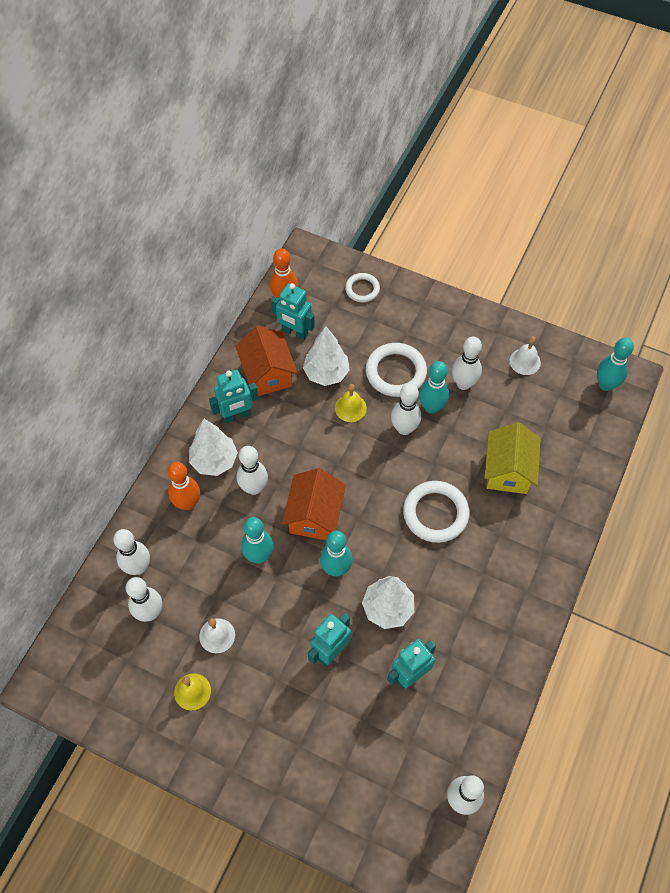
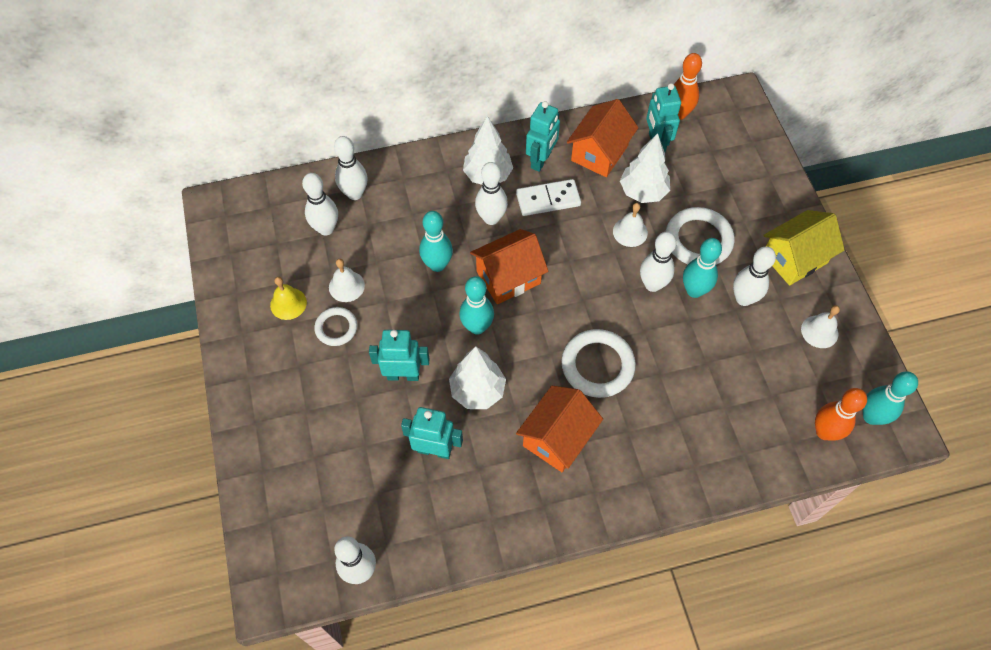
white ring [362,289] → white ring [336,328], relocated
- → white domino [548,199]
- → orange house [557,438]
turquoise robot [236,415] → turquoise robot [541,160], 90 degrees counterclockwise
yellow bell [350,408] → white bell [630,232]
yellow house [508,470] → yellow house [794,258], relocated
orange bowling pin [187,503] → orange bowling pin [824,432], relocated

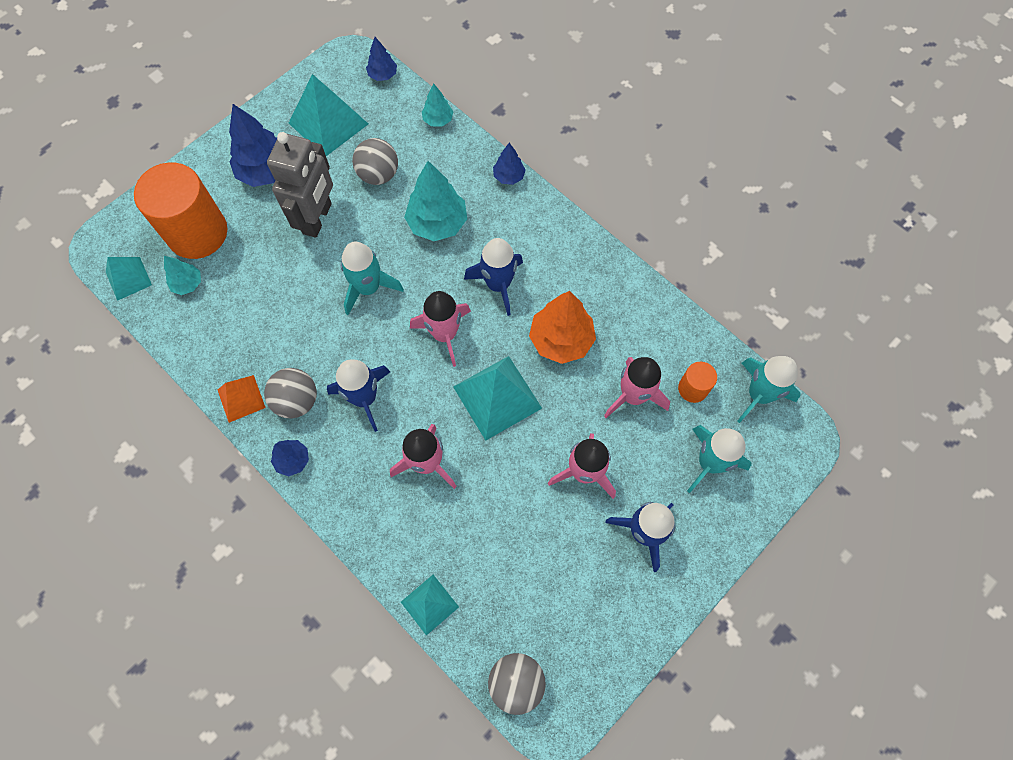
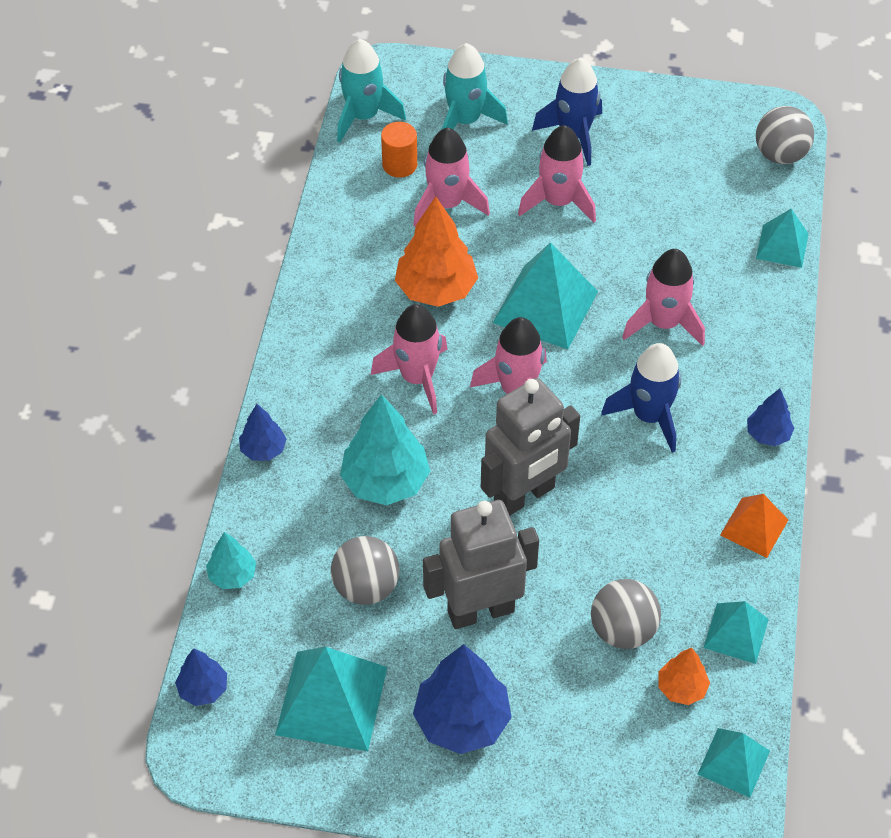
blue rocket [498,285] → pink rocket [417,378]
turquoise rocket [368,288] → grey robot [524,496]
grey ball [297,401] → grey ball [623,630], relocated
turquoise tree [188,284] → orange tree [681,688]
- → turquoise pyramid [736,633]
orange cylinder [197,233] → -

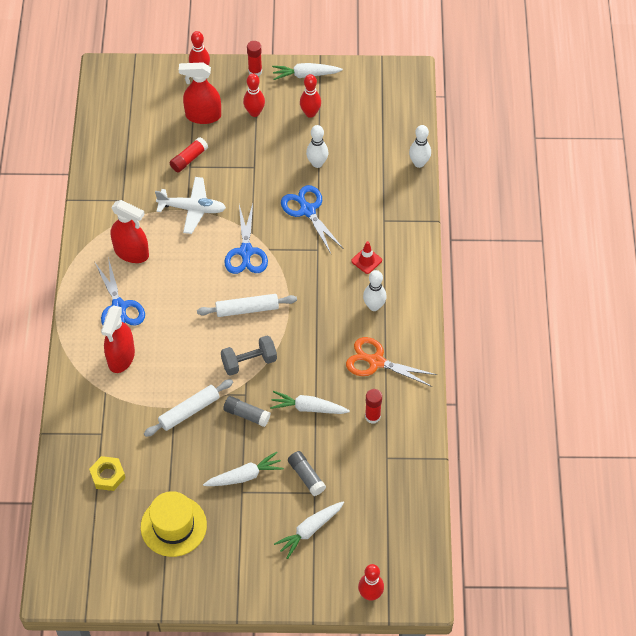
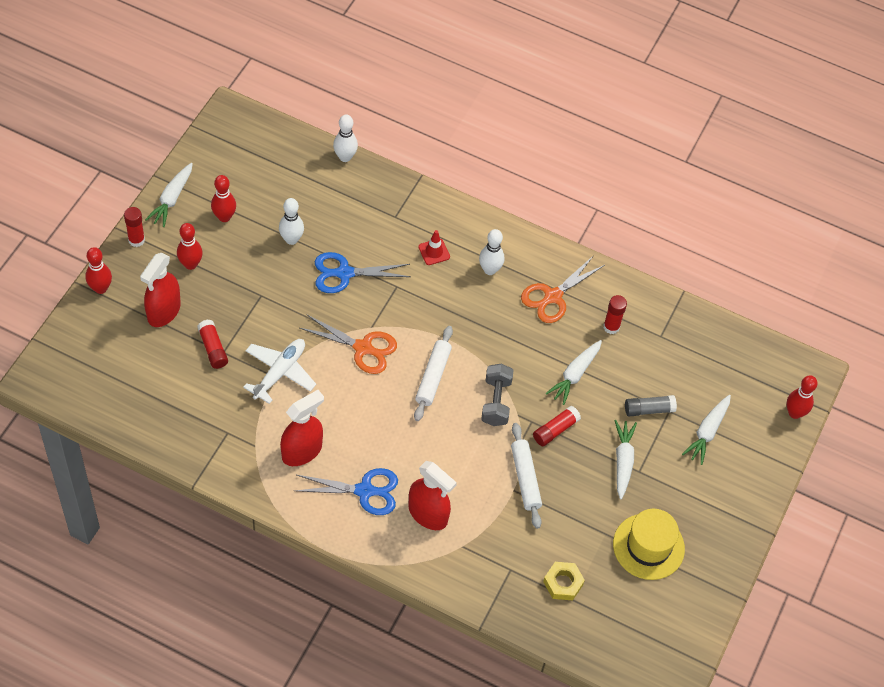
blue scissors [246,252] → orange scissors [364,348]
grey glue stick [246,415] → red glue stick [555,430]
white carrot [309,530] → white carrot [707,432], 45 degrees clockwise

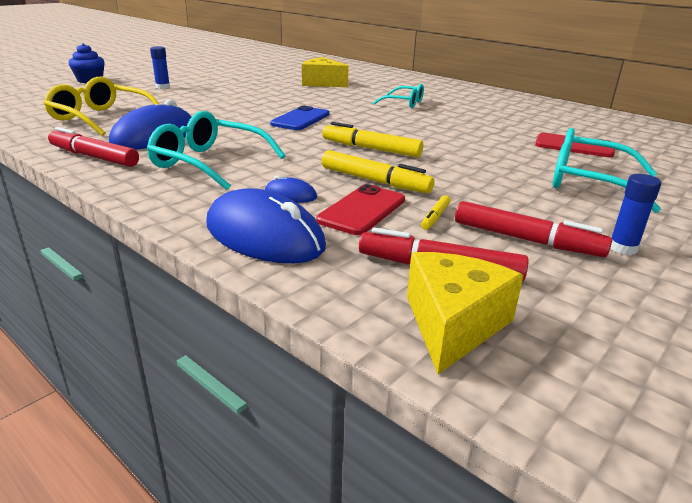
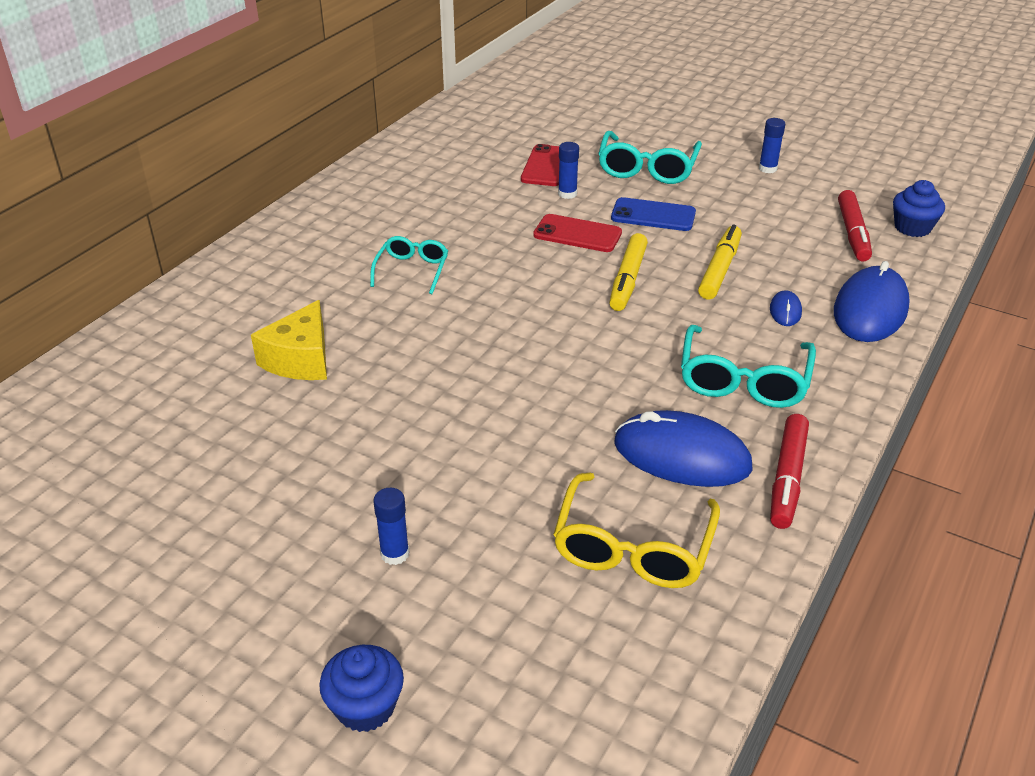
red phone [362,210] → red phone [577,234], relocated
- → blue glue stick [567,194]
blue phone [300,119] → blue phone [653,215], relocated
yellow cheese [453,324] → blue cupcake [912,227]
yellow marker [435,217] → -
red marker [526,240] → -

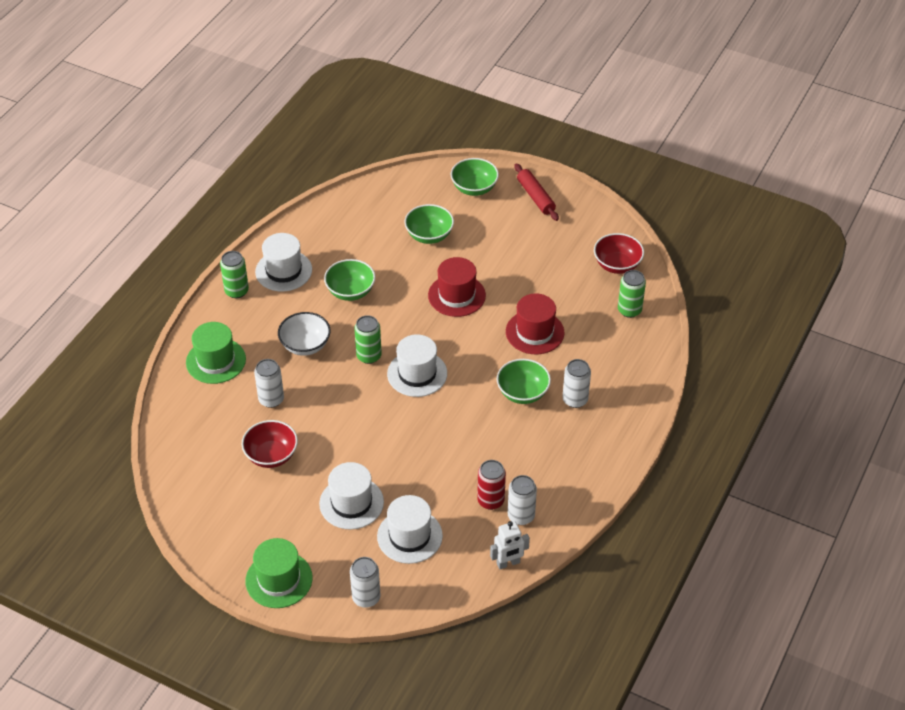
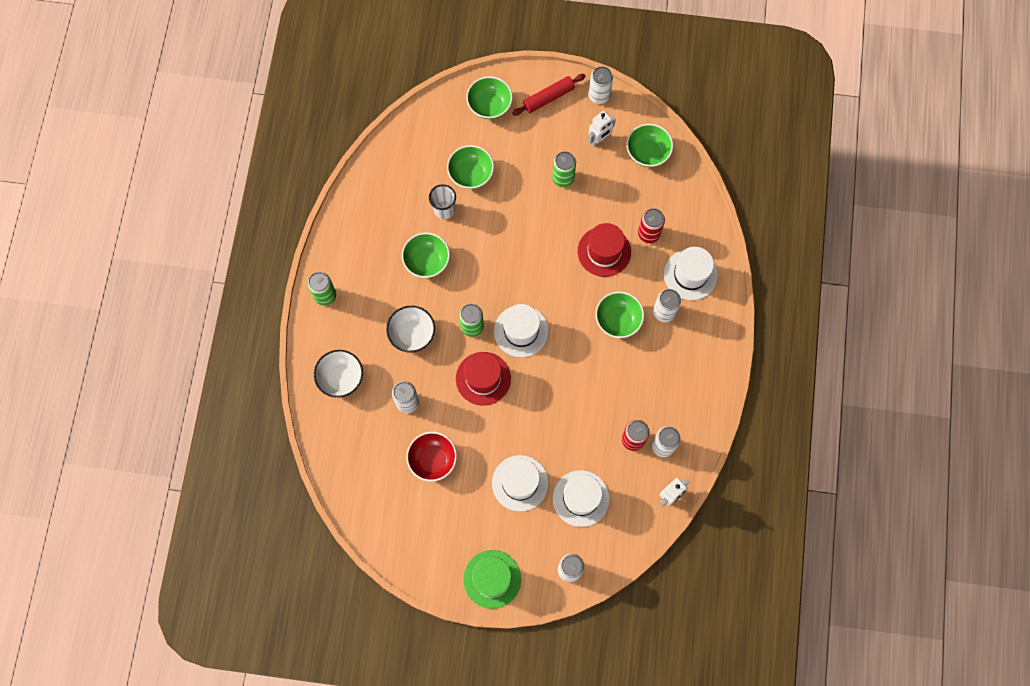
green hat [216,361] → white bowl [341,378]
- → white cup [444,210]
red hat [456,295] → red hat [483,378], relocated
red rolling pin [536,197] → red rolling pin [548,98], 75 degrees counterclockwise
green can [629,310] → green can [563,178], relocated
- → white robot [599,140]
- → white can [599,95]
red bowl [617,265] → green bowl [647,153]
- → red can [648,234]
white hat [283,271] → white hat [690,274], relocated

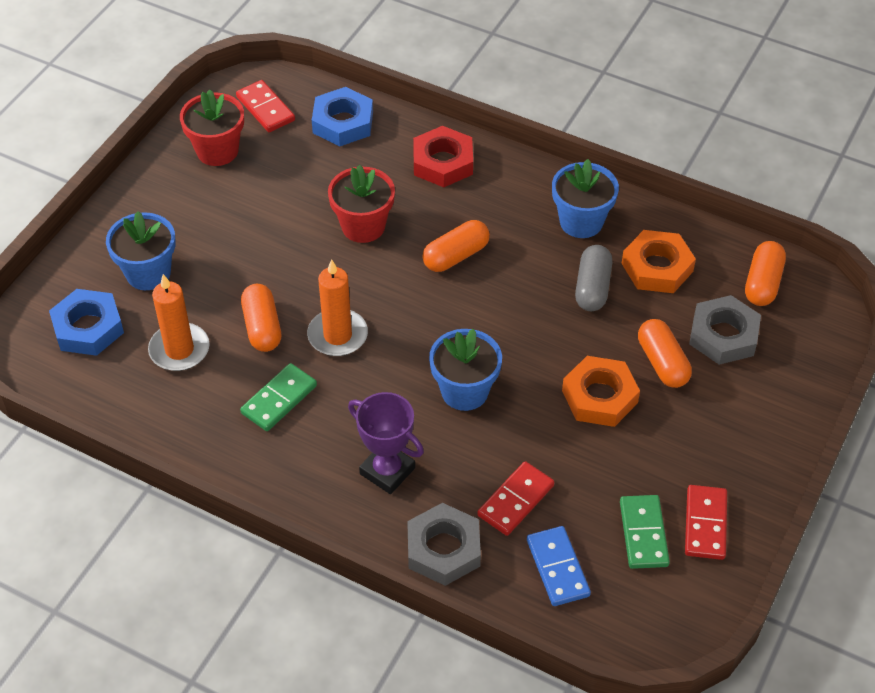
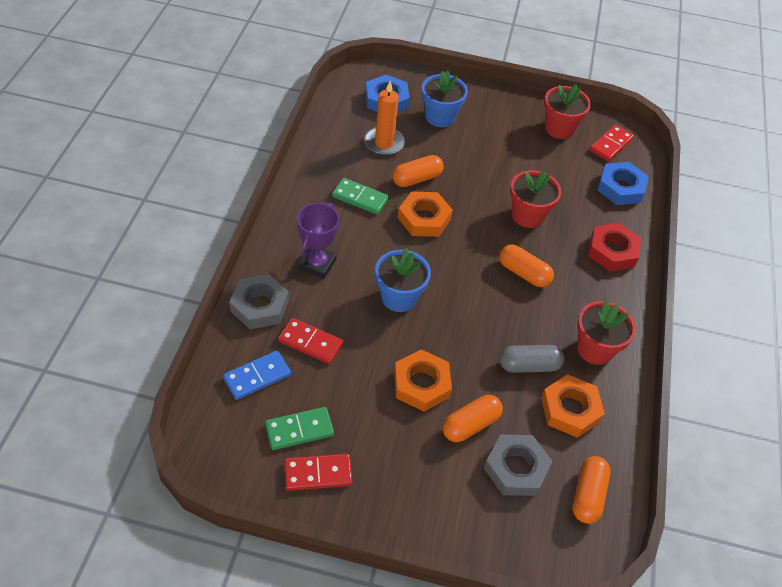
orange candle [337,335] → orange nut [424,218]
orange capsule [762,283] → orange capsule [587,495], 75 degrees counterclockwise
blue flower pot [581,222] → red flower pot [595,349]

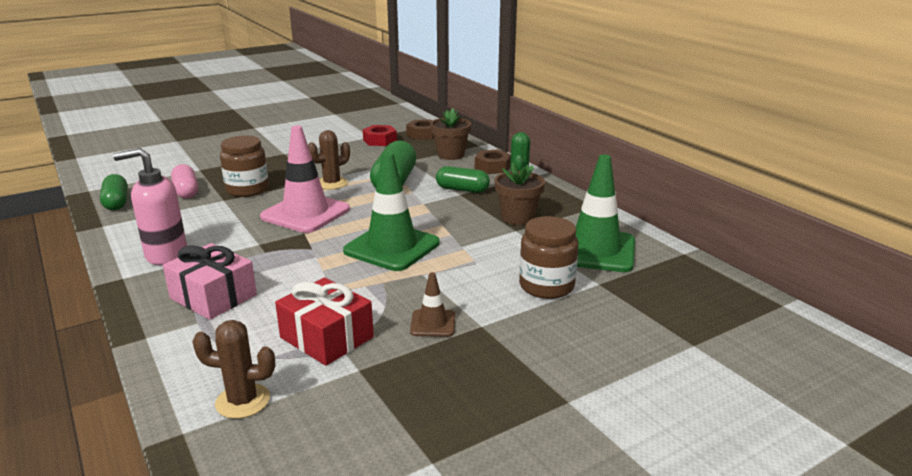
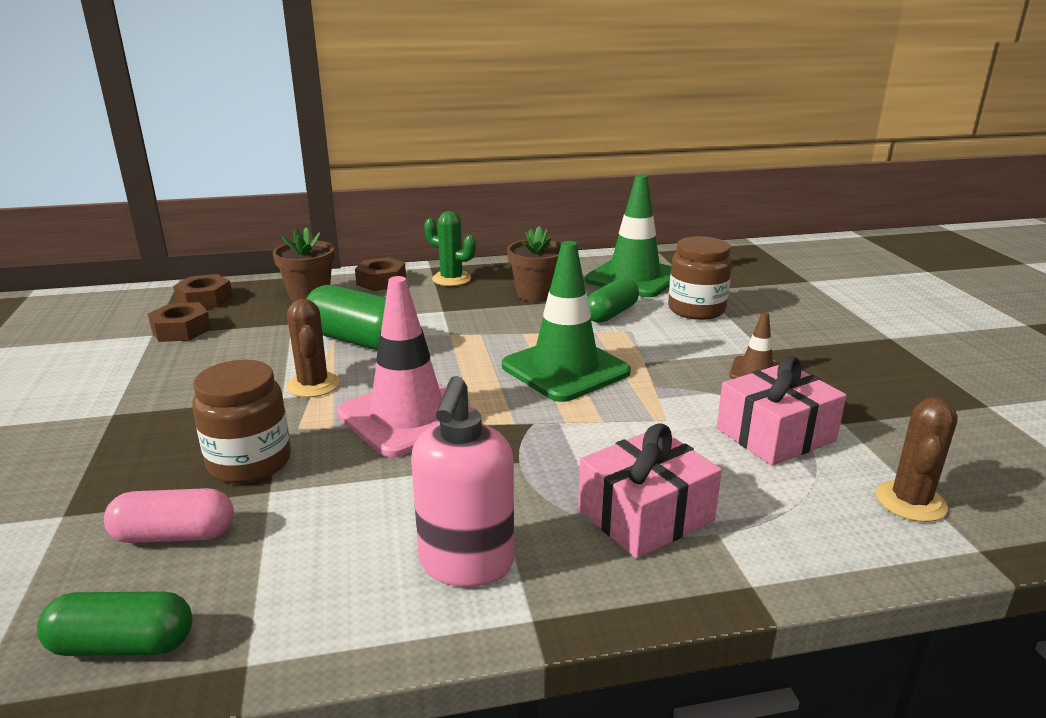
red nut [380,140] → brown nut [181,330]
green capsule [462,189] → green capsule [611,314], relocated
red gift [326,337] → pink gift [775,434]

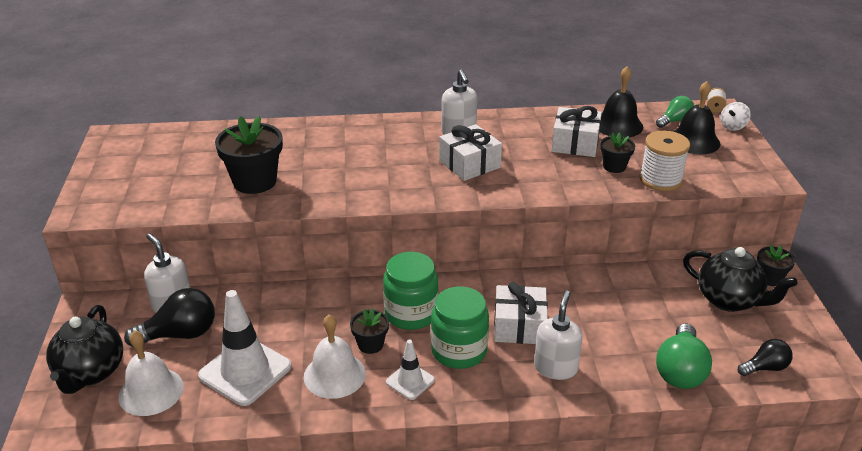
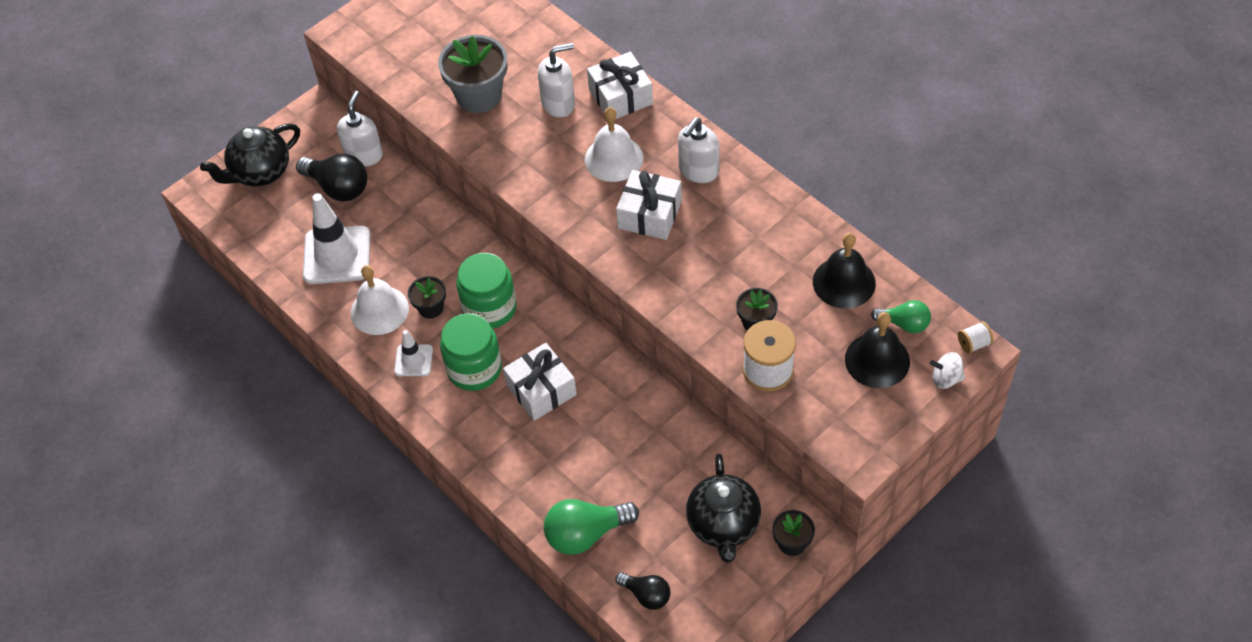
black flower pot [255,181] → grey flower pot [479,96]
white soap dispenser [555,367] → white soap dispenser [559,103], relocated
white bell [151,391] → white bell [614,158], relocated
white gift [575,143] → white gift [620,97], relocated

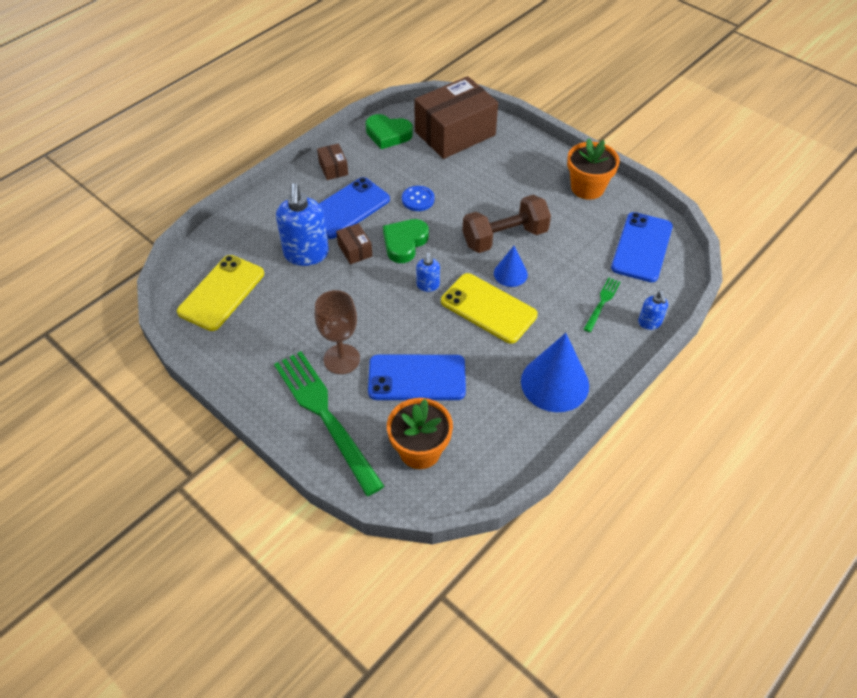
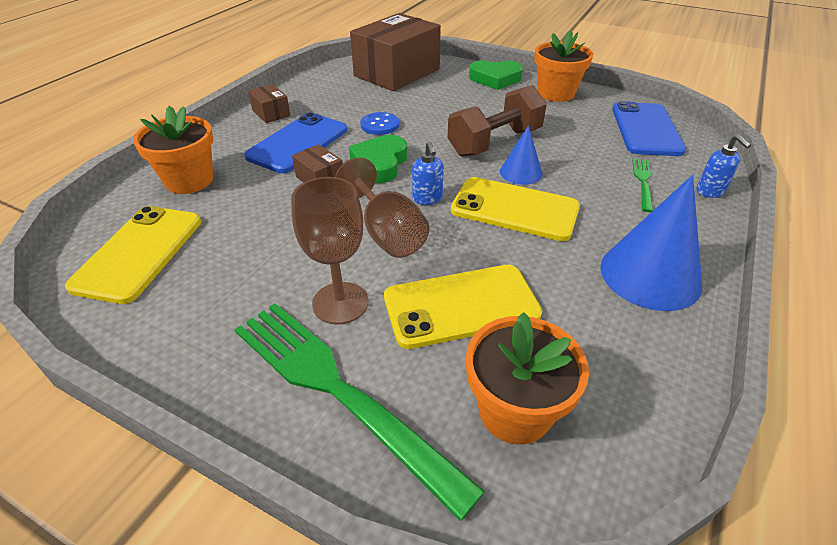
- → orange flower pot [189,180]
- → brown goblet [387,233]
blue phone [417,378] → yellow phone [461,305]
green heart [388,134] → green heart [495,79], relocated
blue soap dispenser [306,254] → -

